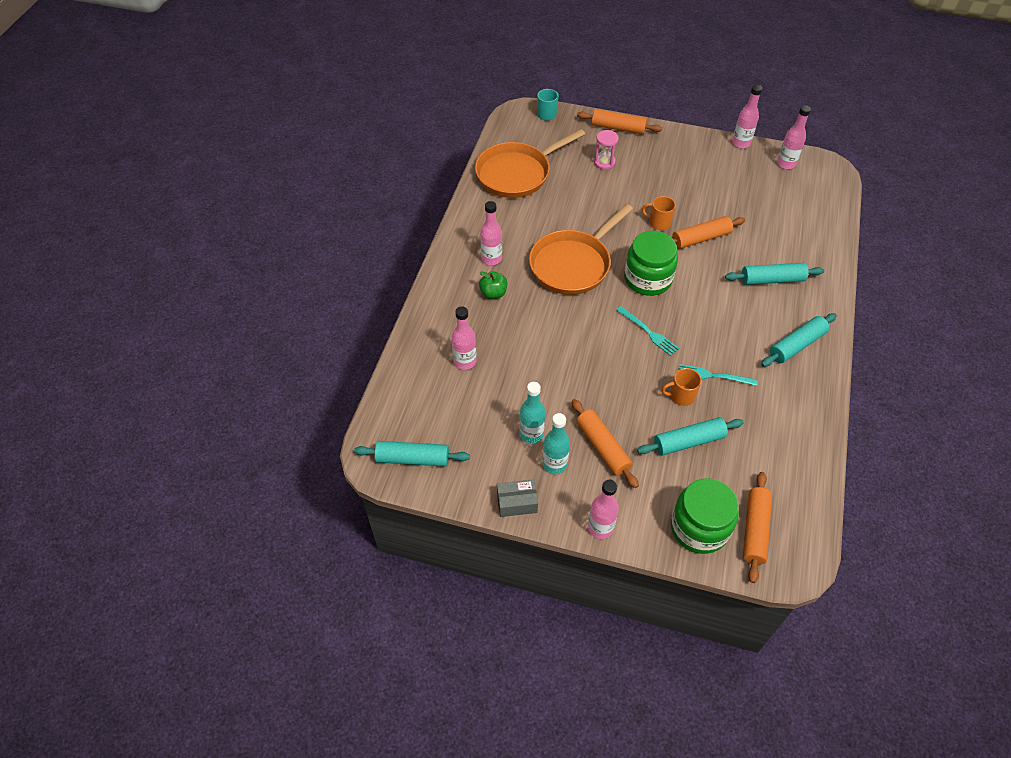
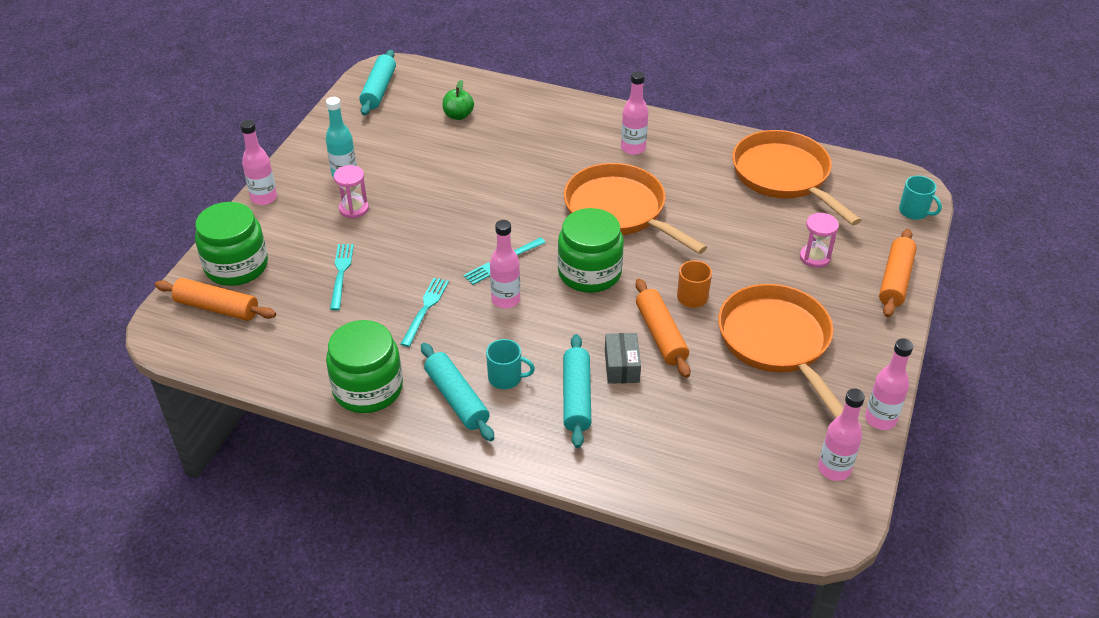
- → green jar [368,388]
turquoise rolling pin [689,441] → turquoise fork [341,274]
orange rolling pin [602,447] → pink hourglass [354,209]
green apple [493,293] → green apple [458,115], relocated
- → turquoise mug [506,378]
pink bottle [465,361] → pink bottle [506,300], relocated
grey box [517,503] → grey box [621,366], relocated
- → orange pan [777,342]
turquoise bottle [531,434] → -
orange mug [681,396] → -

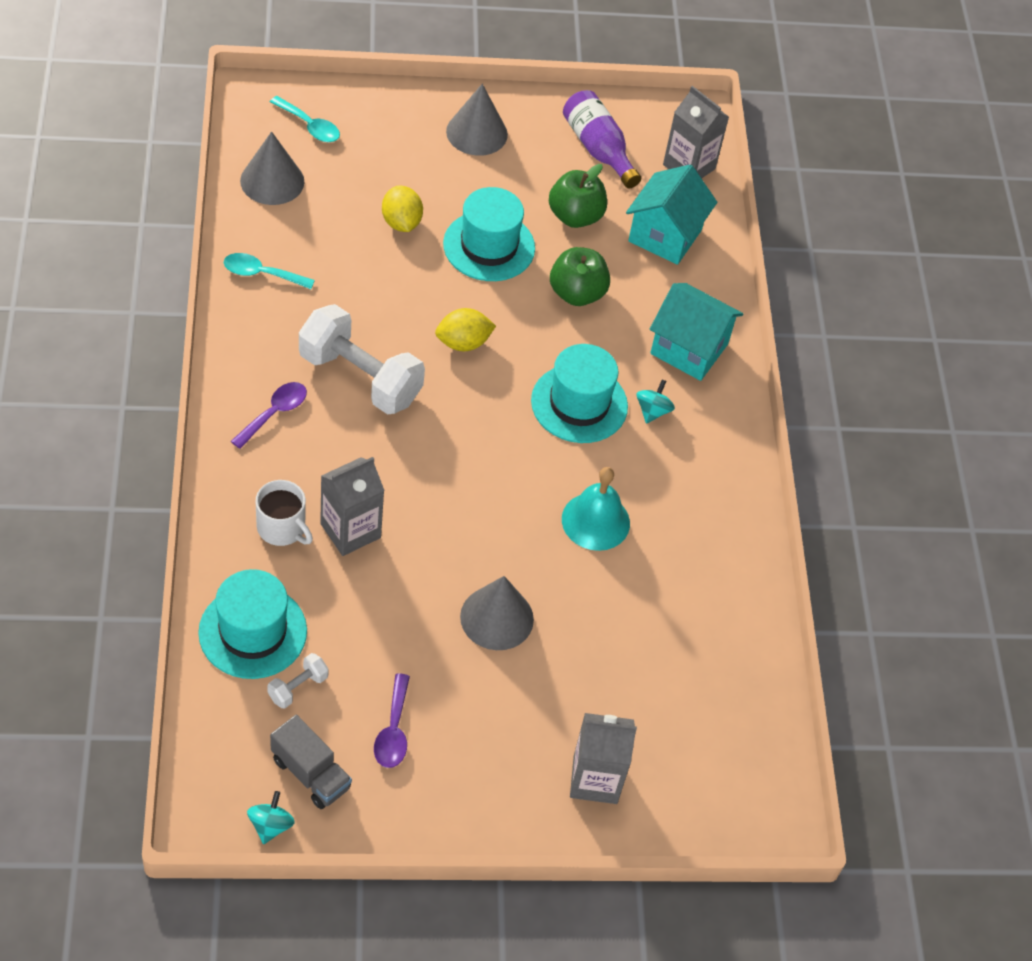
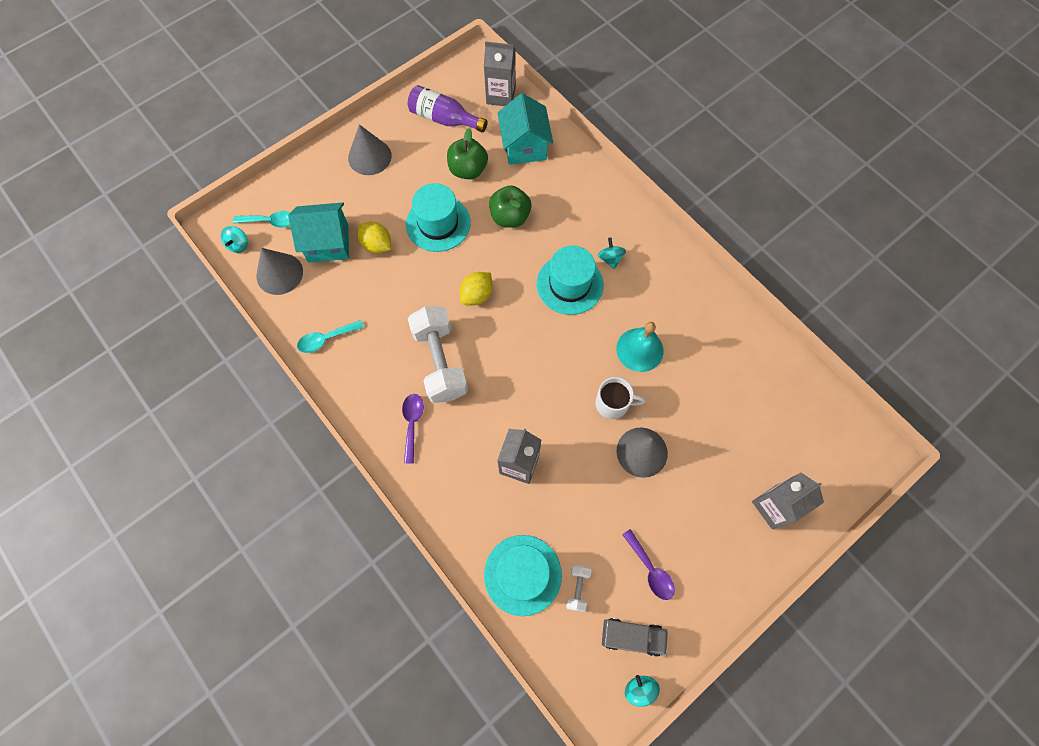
- → turquoise spinning top [238,245]
turquoise house [689,349] → turquoise house [328,243], relocated
white dumbbell [360,378] → white dumbbell [440,362], 75 degrees clockwise
white mug [282,528] → white mug [613,403], relocated

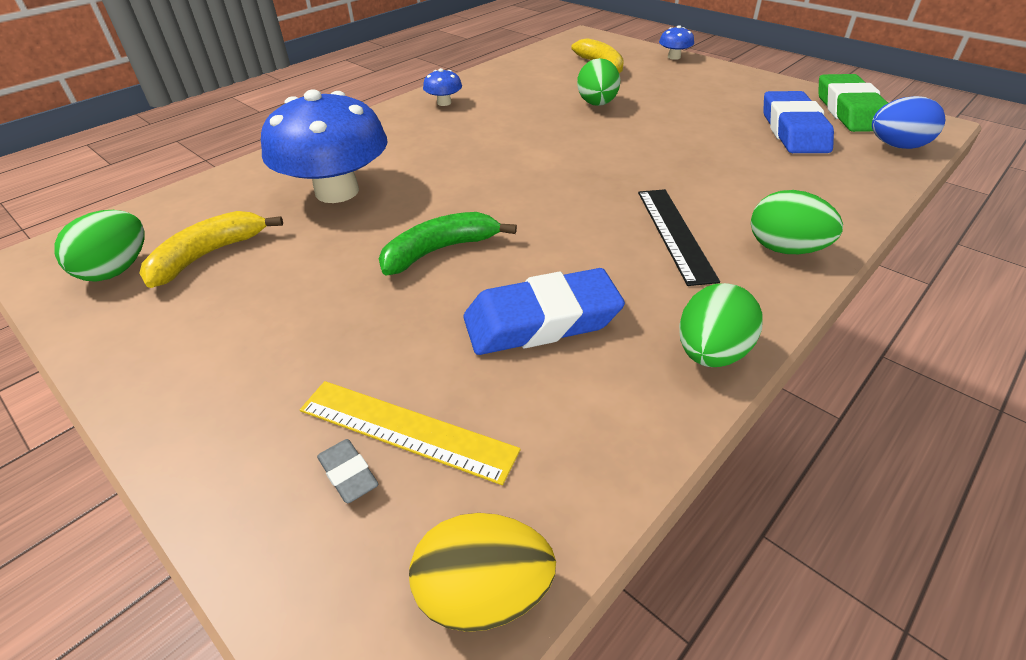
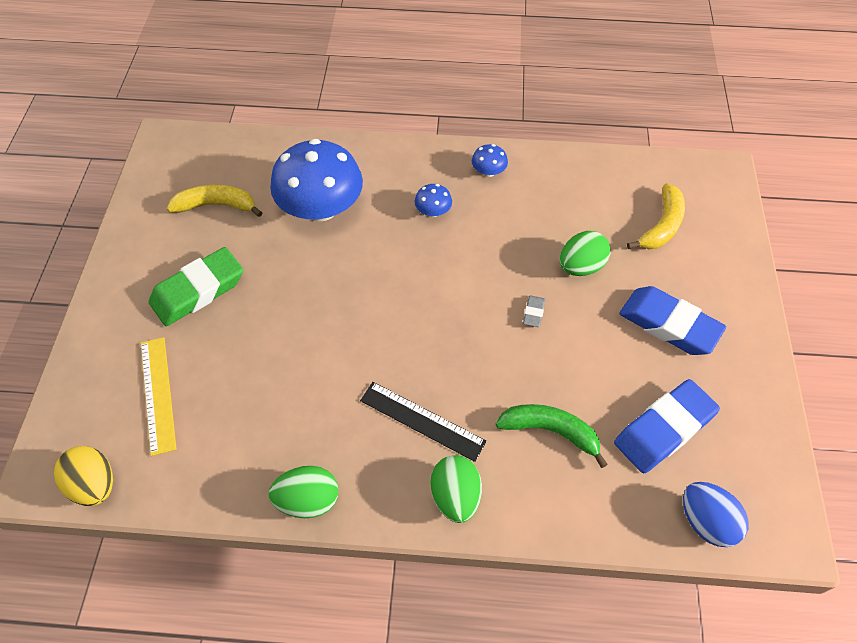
green eraser [849,111] → green eraser [198,291], relocated
black ruler [674,233] → black ruler [422,420], 75 degrees clockwise
blue mushroom [674,57] → blue mushroom [433,211], relocated
green banana [439,250] → green banana [550,431], relocated
grey eraser [348,474] → grey eraser [533,313], relocated
blue eraser [541,321] → blue eraser [669,325], relocated
green egg [117,270] → -

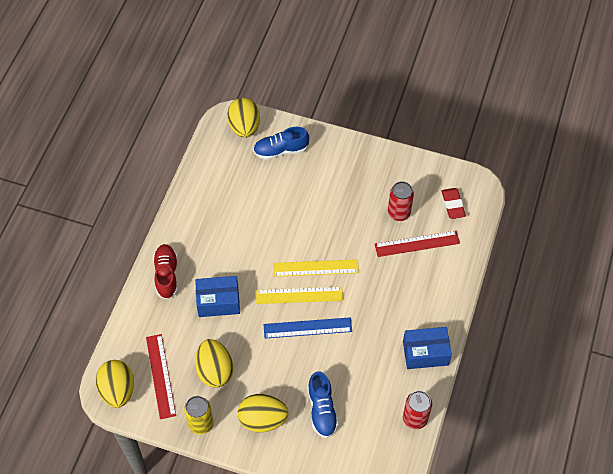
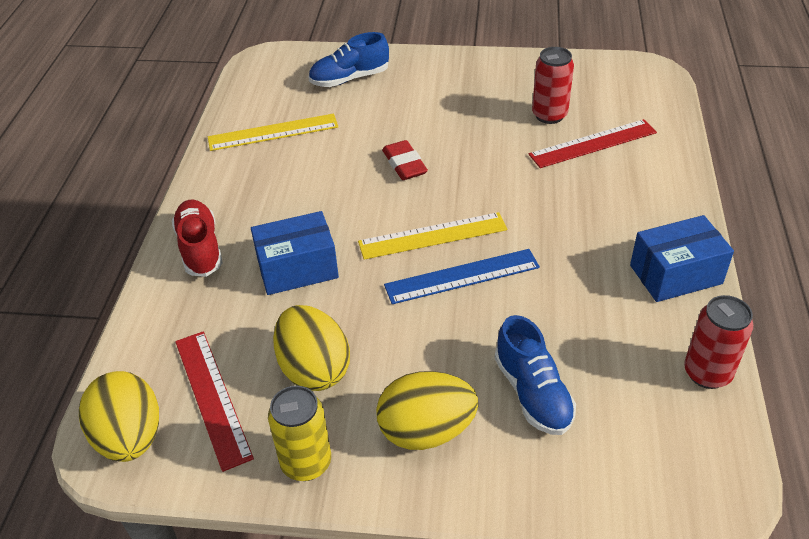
yellow ruler [315,268] → yellow ruler [273,132], relocated
red eraser [453,205] → red eraser [404,164], relocated
yellow egg [244,127] → -

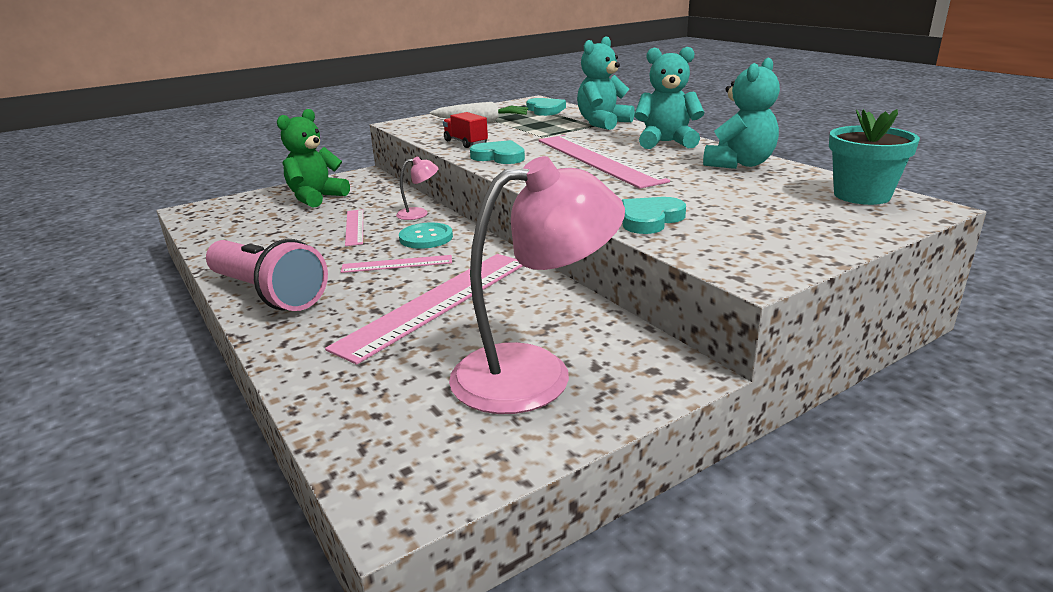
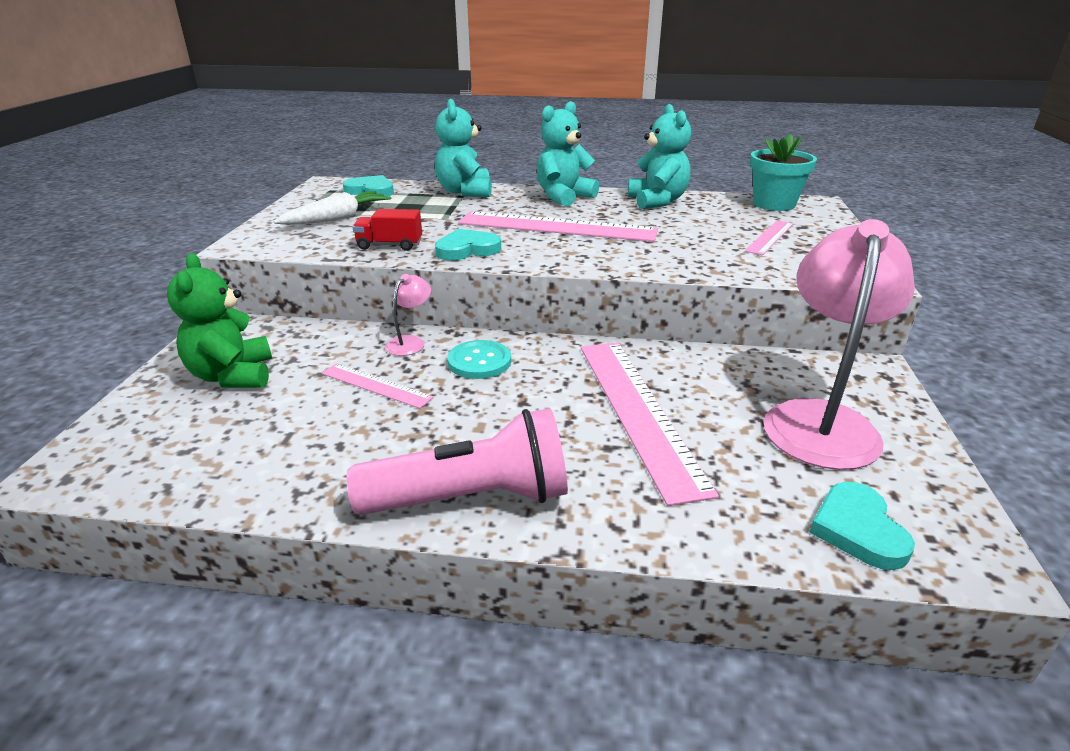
pink ruler [397,264] → pink ruler [769,237], relocated
turquoise heart [649,219] → turquoise heart [858,529], relocated

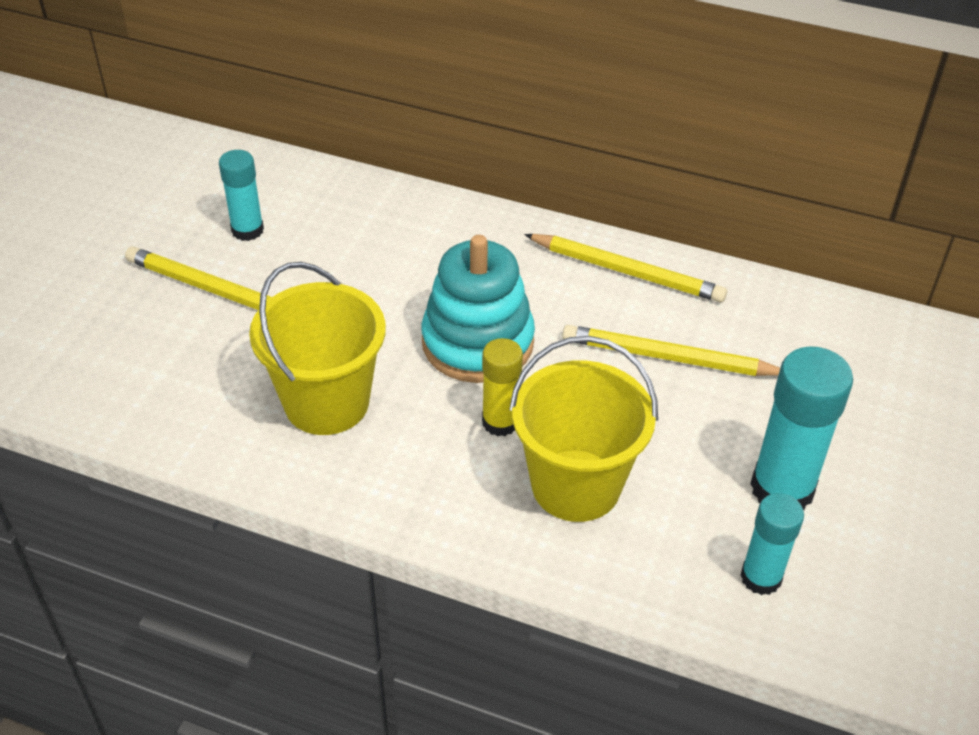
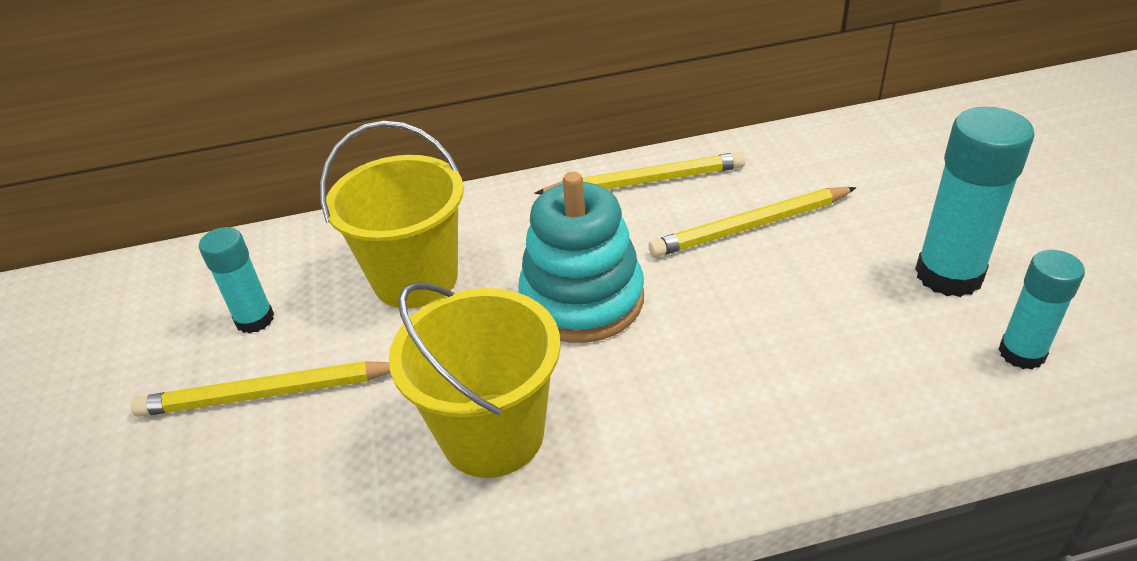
yellow bucket [576,485] → yellow bucket [415,279], relocated
yellow glue stick [500,422] → -

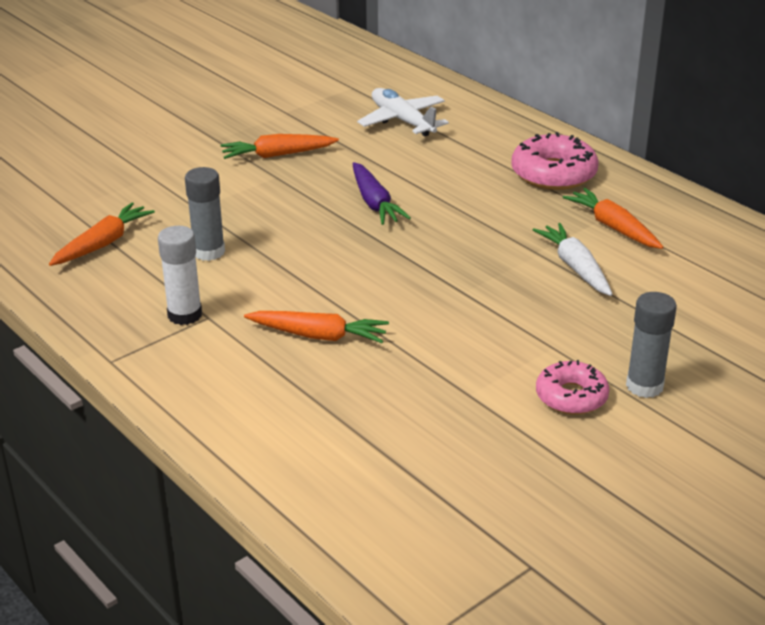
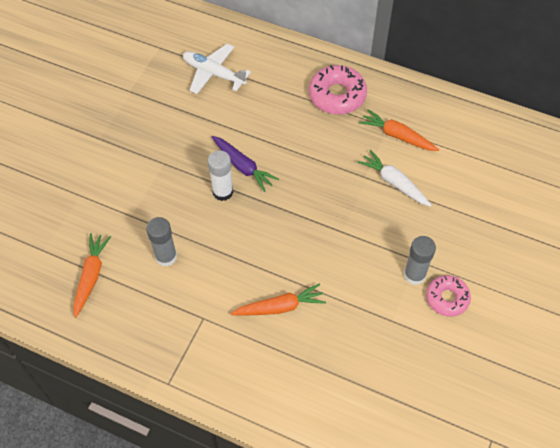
white glue stick [185,315] → white glue stick [223,192], relocated
grey glue stick [644,386] → grey glue stick [414,275], relocated
orange carrot [277,155] → -

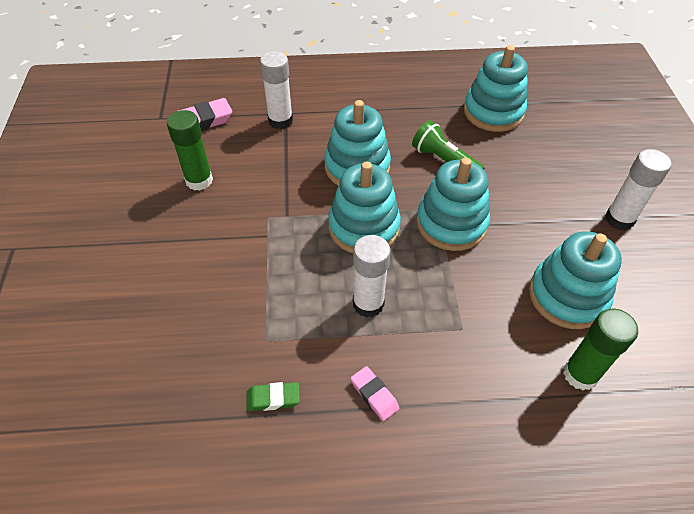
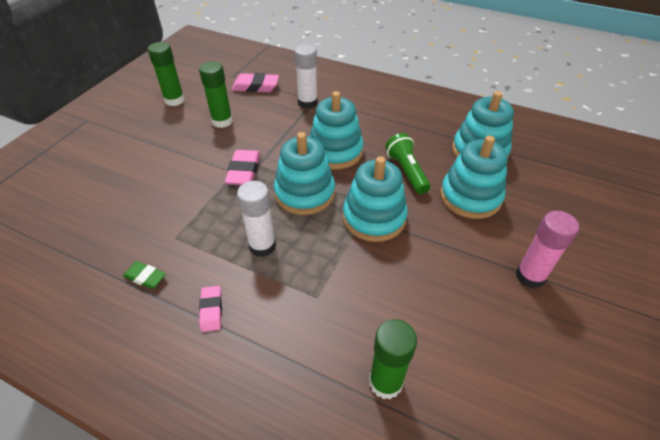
- → green glue stick [174,100]
- → pink eraser [244,171]
turquoise stacking toy [567,296] → turquoise stacking toy [470,197], relocated
white glue stick [619,219] → pink glue stick [530,276]

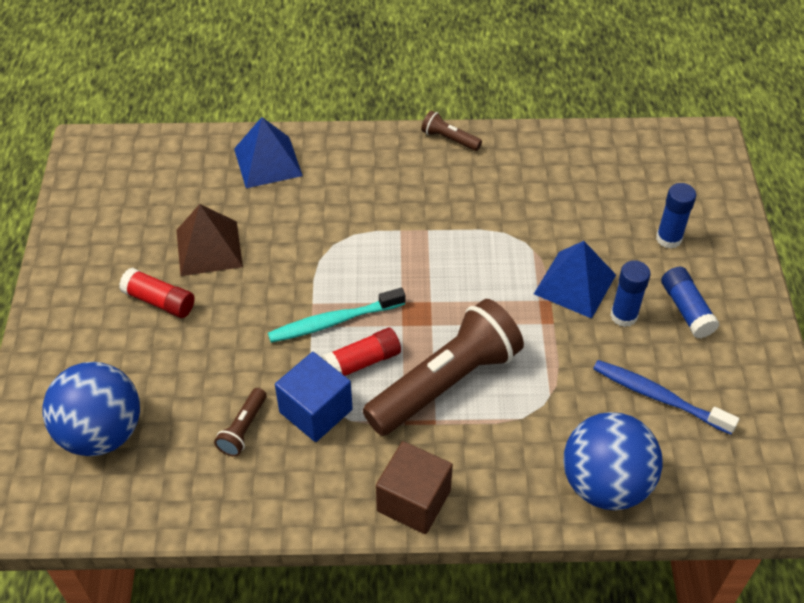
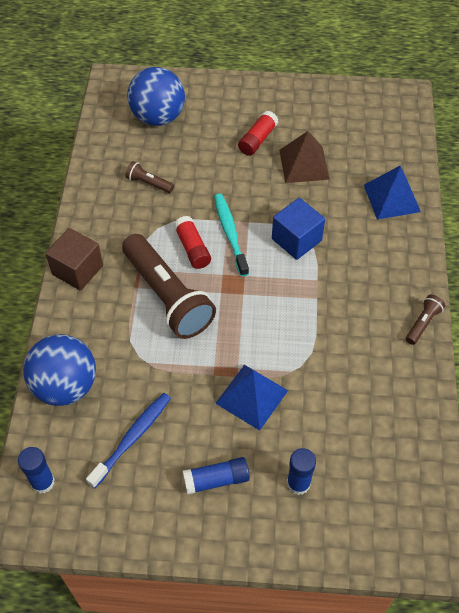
blue glue stick [623,316] → blue glue stick [42,482], relocated
blue cube [316,411] → blue cube [296,239], relocated

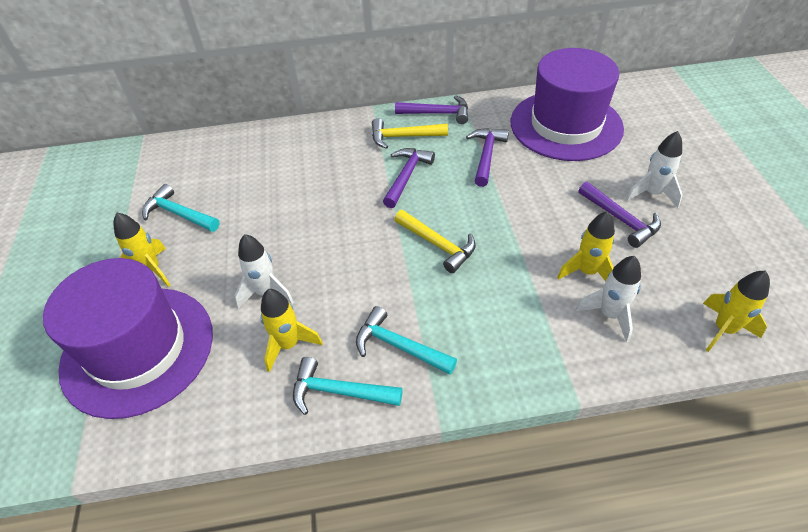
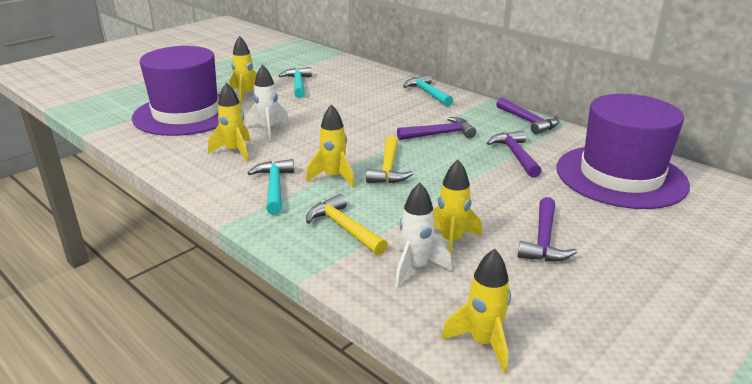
- → yellow rocket [334,177]
yellow hammer [403,137] → yellow hammer [344,228], relocated
turquoise hammer [339,391] → turquoise hammer [427,93], relocated
purple hammer [486,156] → purple hammer [515,155], 75 degrees counterclockwise
white rocket [652,194] → -

